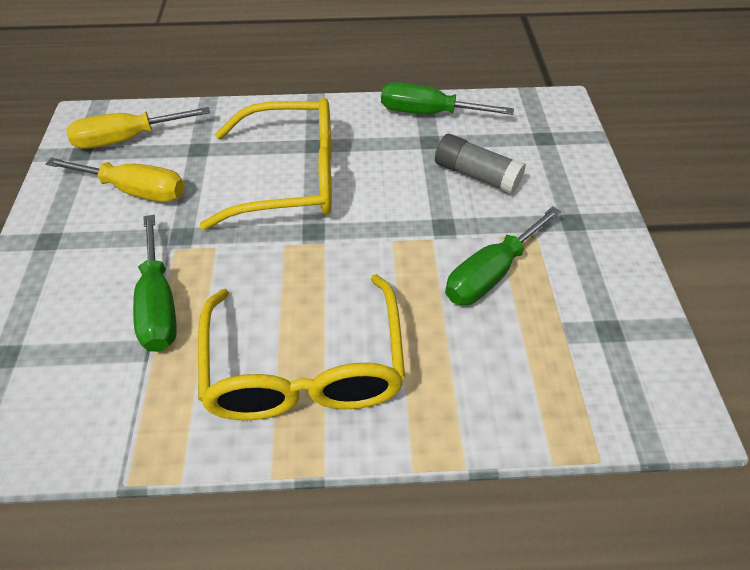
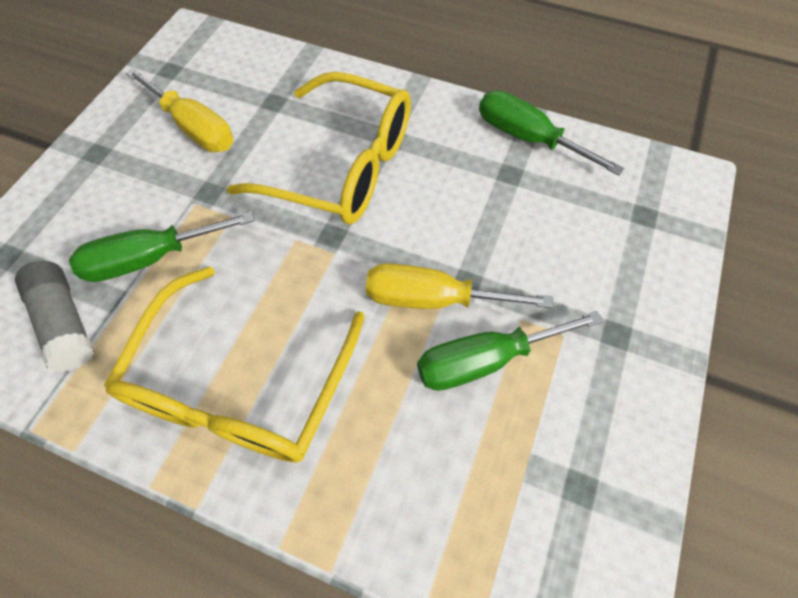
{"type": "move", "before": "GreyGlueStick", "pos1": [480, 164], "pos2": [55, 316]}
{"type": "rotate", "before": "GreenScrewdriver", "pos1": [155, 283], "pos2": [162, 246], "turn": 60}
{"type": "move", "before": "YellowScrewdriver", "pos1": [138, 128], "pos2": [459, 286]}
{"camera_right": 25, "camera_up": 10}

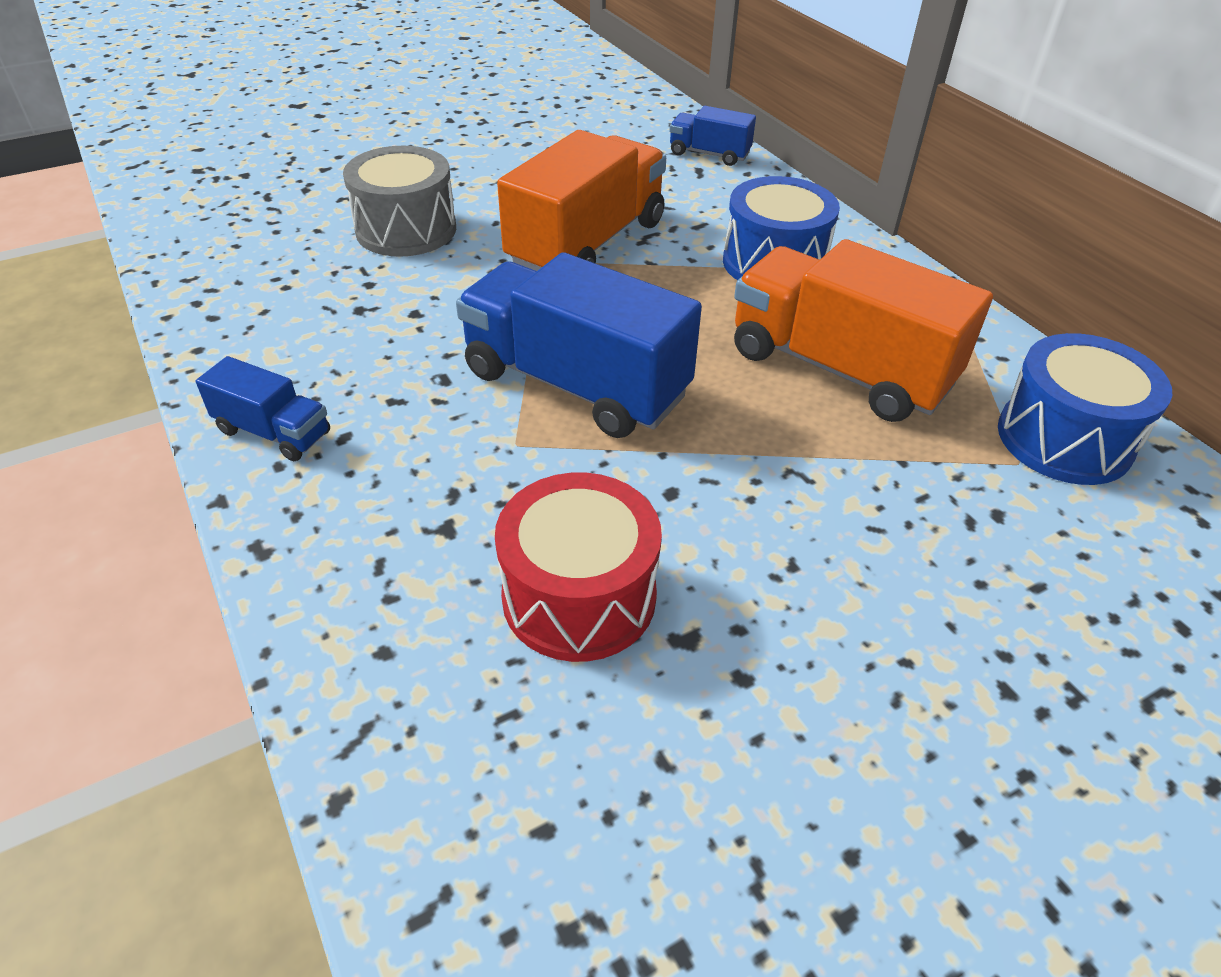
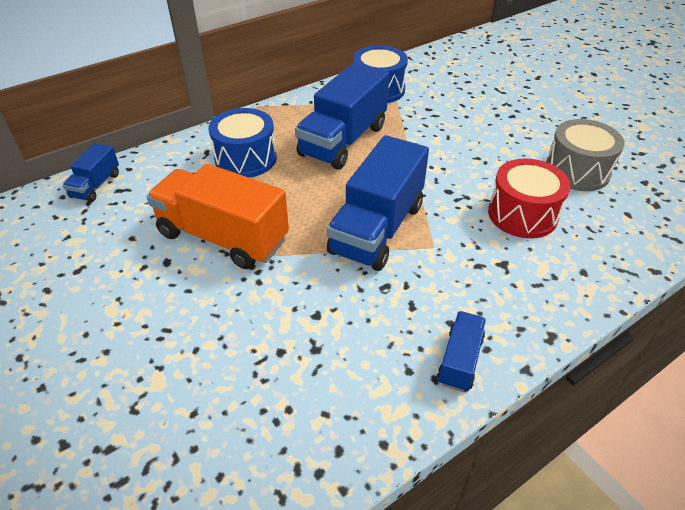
{"type": "recolor", "before": "OrangeTruck", "after": "BlueTruck", "pos1": [863, 330], "pos2": [342, 116]}
{"type": "move", "before": "GreyDrum", "pos1": [399, 201], "pos2": [585, 155]}
{"camera_right": -95, "camera_up": 0}

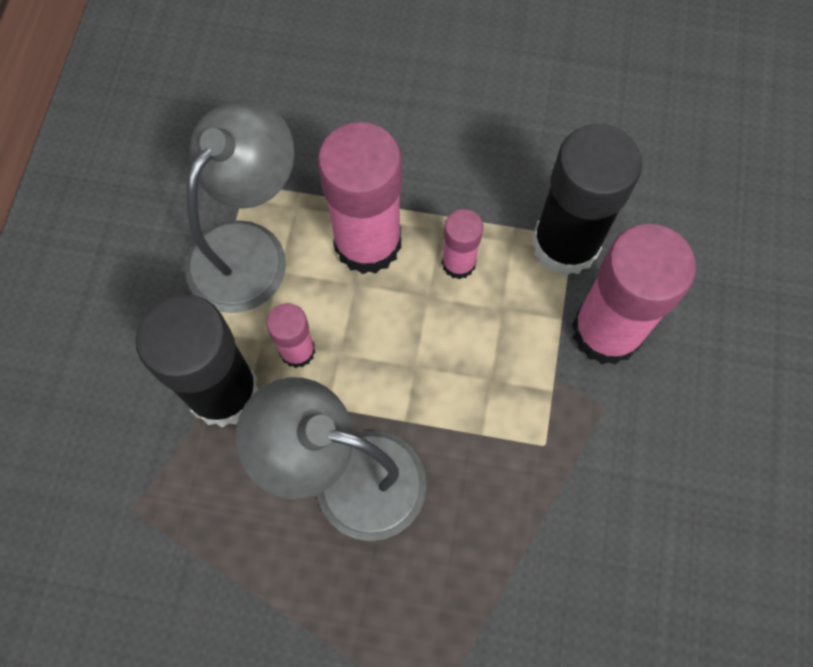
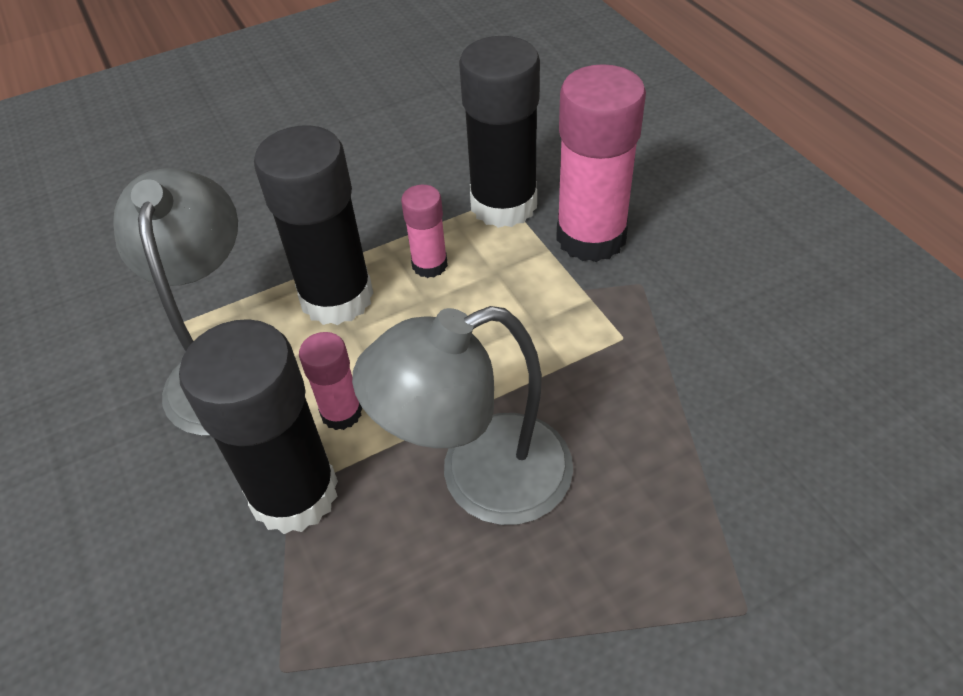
{"type": "recolor", "before": "PinkGlueStick", "after": "BlackGlueStick", "pos1": [359, 198], "pos2": [313, 225]}
{"camera_right": -35, "camera_up": -20}

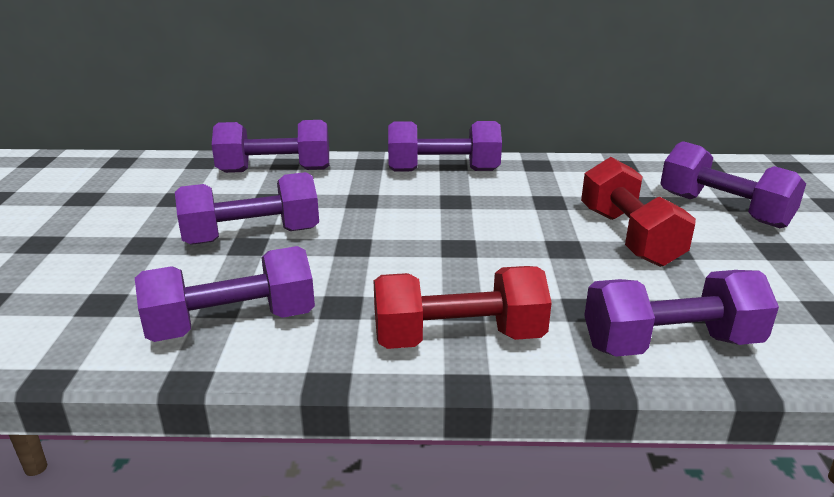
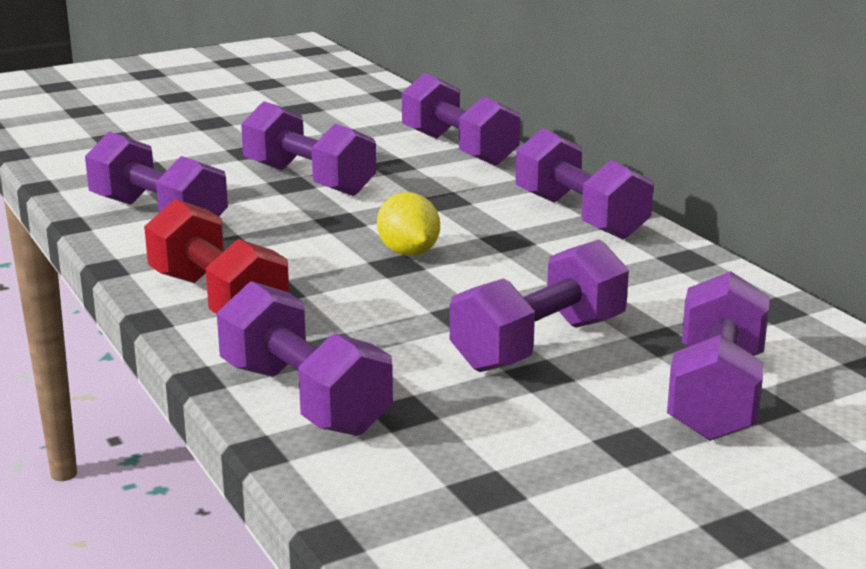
{"type": "insert", "after": "YellowLemon", "pos2": [408, 224]}
{"type": "recolor", "before": "RedDumbbell", "after": "PurpleDumbbell", "pos1": [638, 212], "pos2": [539, 305]}
{"camera_right": 60, "camera_up": -5}

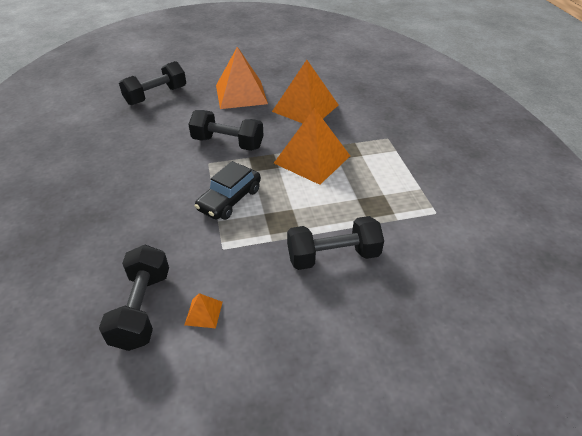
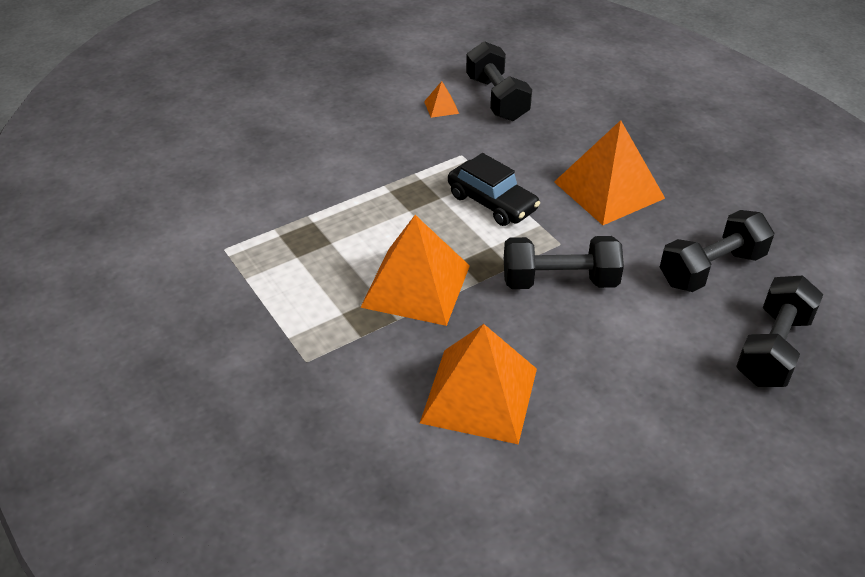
{"type": "rotate", "before": "BlackCar", "pos1": [228, 190], "pos2": [494, 189], "turn": 120}
{"type": "move", "before": "OrangePyramid", "pos1": [242, 78], "pos2": [609, 172]}
{"type": "move", "before": "BlackDumbbell", "pos1": [335, 243], "pos2": [717, 251]}
{"camera_right": 160, "camera_up": 0}

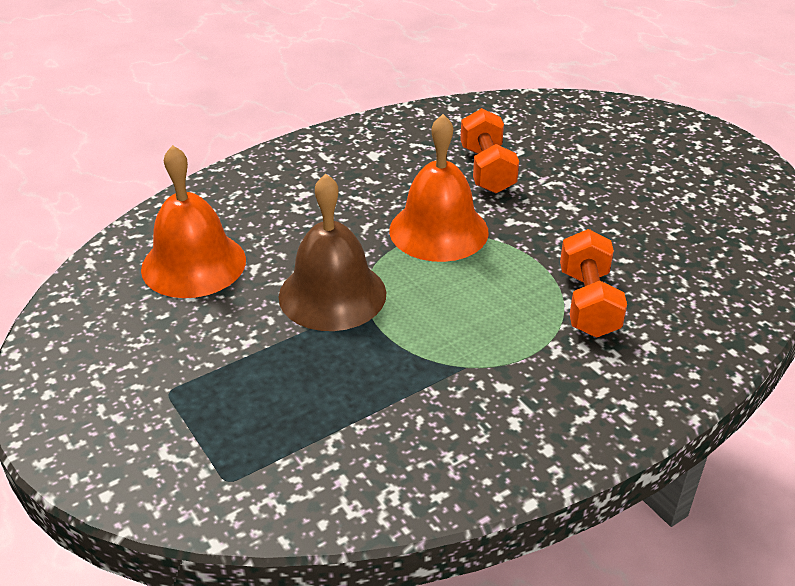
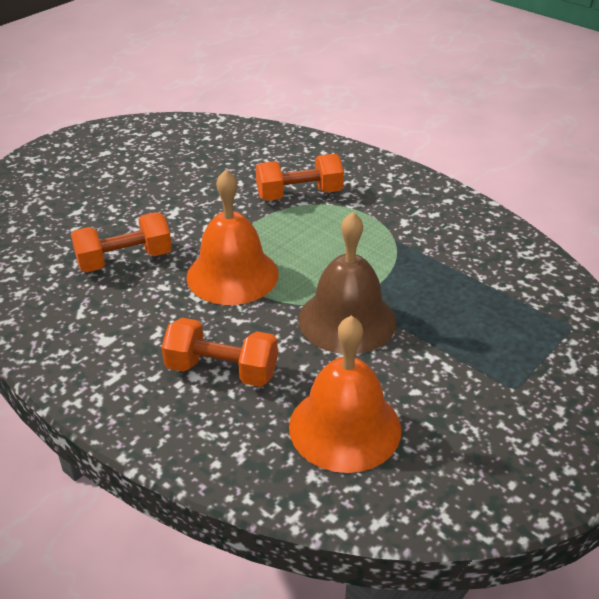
{"type": "insert", "after": "OrangeDumbbell", "pos2": [220, 352]}
{"camera_right": -105, "camera_up": 0}

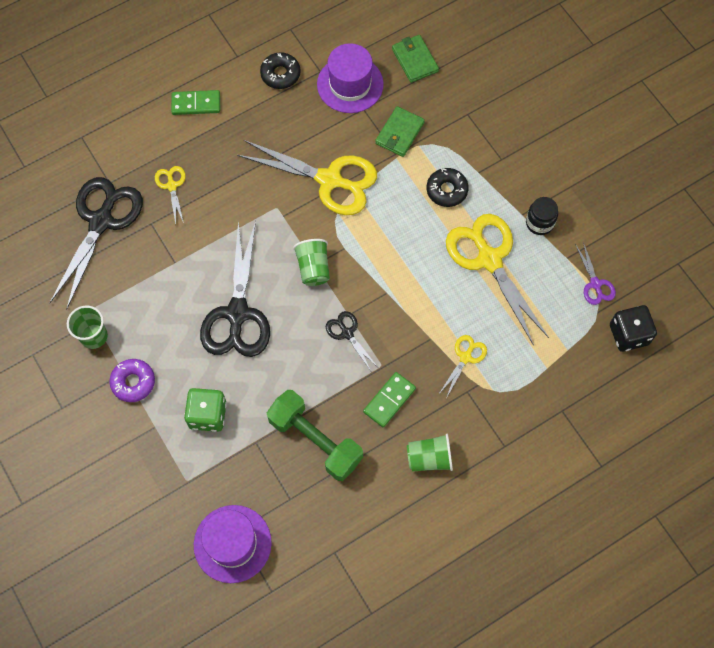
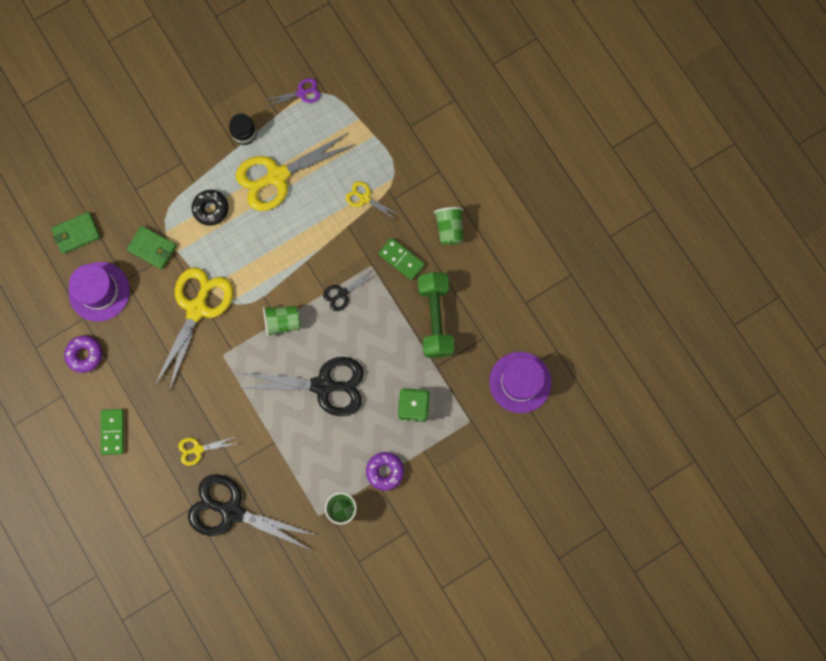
{"type": "recolor", "before": "BlackDonut", "after": "PurpleDonut", "pos1": [280, 70], "pos2": [83, 354]}
{"type": "rotate", "before": "GreenDumbbell", "pos1": [315, 435], "pos2": [436, 315], "turn": -45}
{"type": "delete", "before": "BlackDice", "pos1": [633, 328]}
{"camera_right": -90, "camera_up": 10}

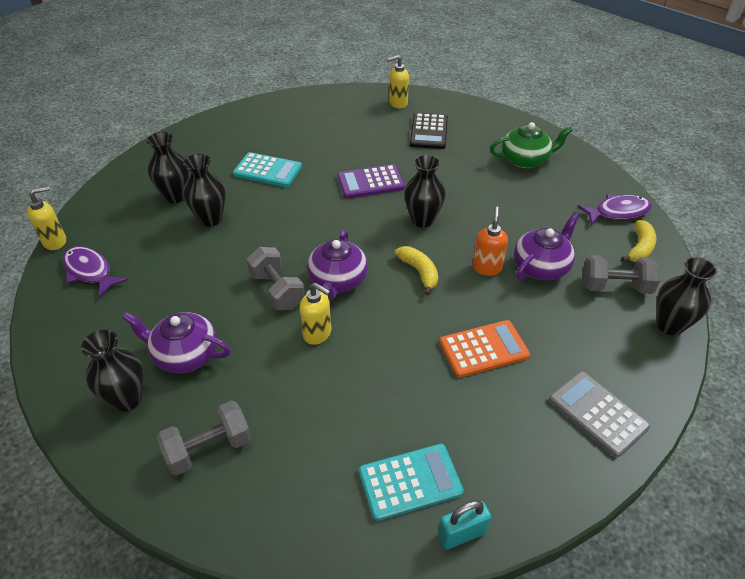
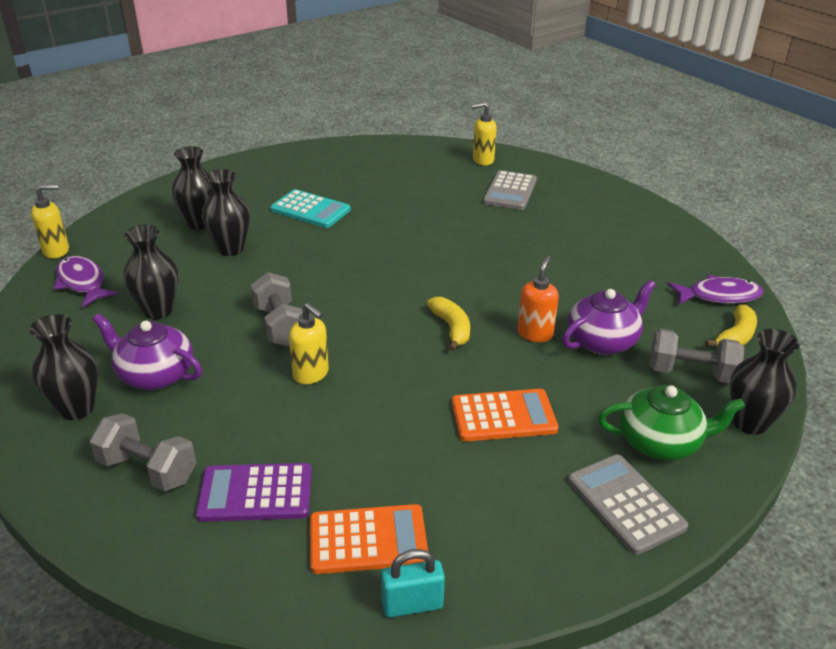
{"type": "rotate", "before": "GreyDumbbell", "pos1": [204, 438], "pos2": [142, 452], "turn": 45}
{"type": "move", "before": "BlackVase", "pos1": [425, 191], "pos2": [150, 272]}
{"type": "move", "before": "PurpleCalculator", "pos1": [371, 181], "pos2": [254, 492]}
{"type": "recolor", "before": "TurquoiseCalculator", "after": "OrangeCalculator", "pos1": [411, 482], "pos2": [369, 539]}
{"type": "recolor", "before": "BlackCalculator", "after": "GreyCalculator", "pos1": [429, 131], "pos2": [510, 190]}
{"type": "move", "before": "GreenTeapot", "pos1": [531, 145], "pos2": [671, 422]}
{"type": "delete", "before": "PurpleTeapot", "pos1": [337, 264]}
{"camera_right": 10, "camera_up": -10}

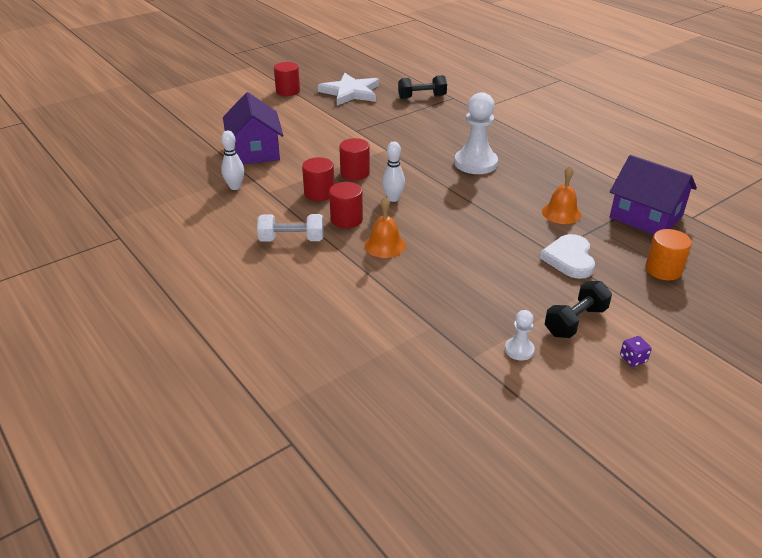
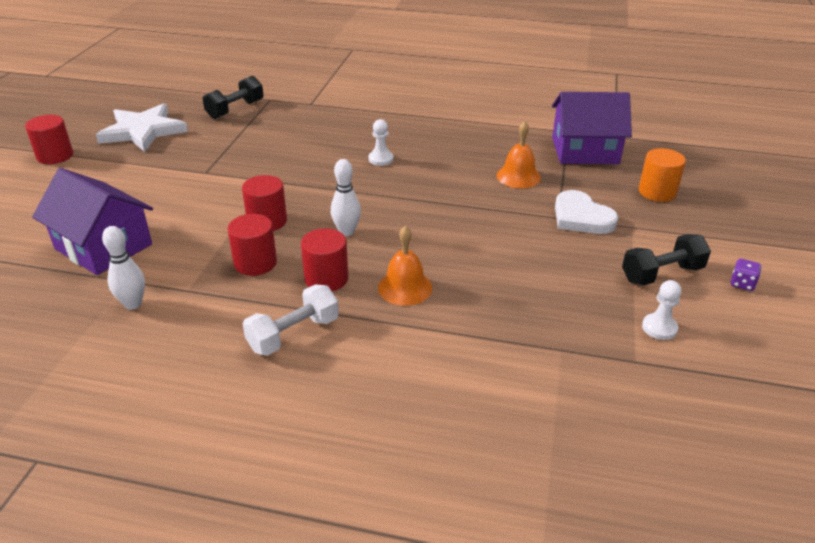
{"type": "resize", "before": "WhitePawn", "pos1": [476, 133], "pos2": [380, 142], "scale": 0.48}
{"type": "rotate", "before": "BlackDumbbell", "pos1": [578, 309], "pos2": [666, 259], "turn": 60}
{"camera_right": -40, "camera_up": 0}

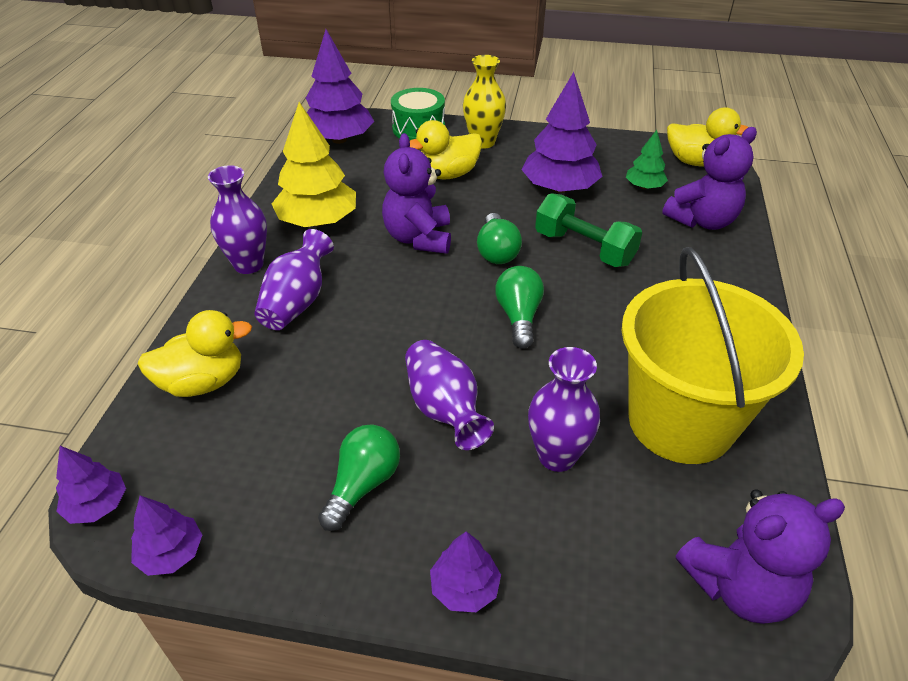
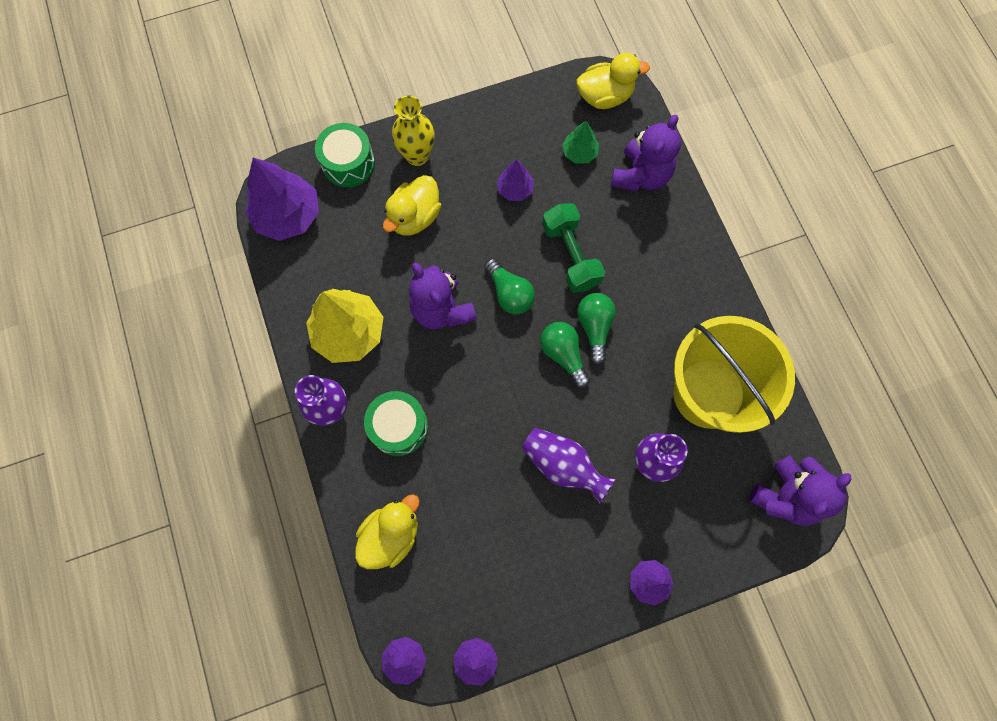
{"type": "replace", "before": "PurpleVase", "after": "GreenDrum", "pos1": [294, 279], "pos2": [396, 423]}
{"type": "resize", "before": "PurpleTree", "pos1": [562, 132], "pos2": [515, 180], "scale": 0.52}
{"type": "rotate", "before": "GreenDumbbell", "pos1": [588, 230], "pos2": [573, 248], "turn": 60}
{"type": "move", "before": "GreenLightBulb", "pos1": [359, 477], "pos2": [596, 329]}
{"camera_right": -30, "camera_up": 30}

